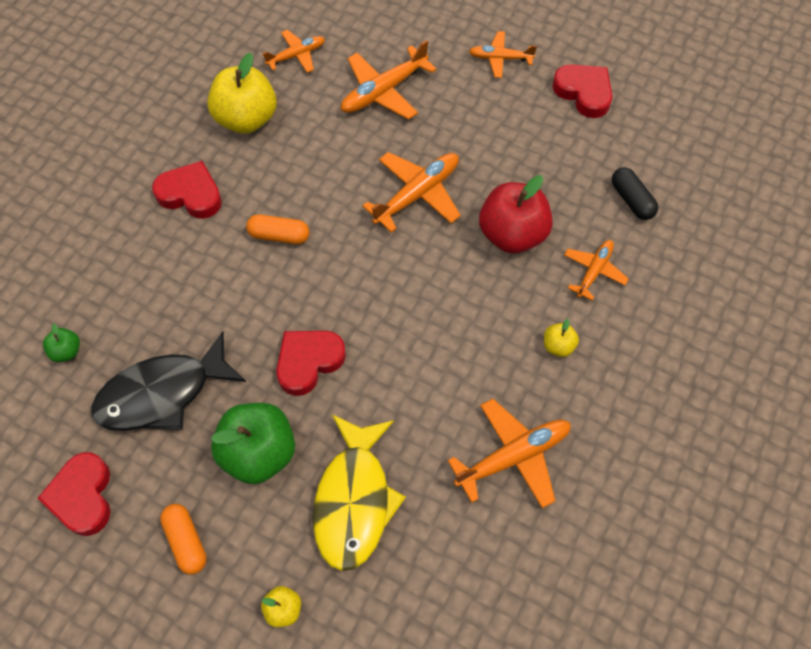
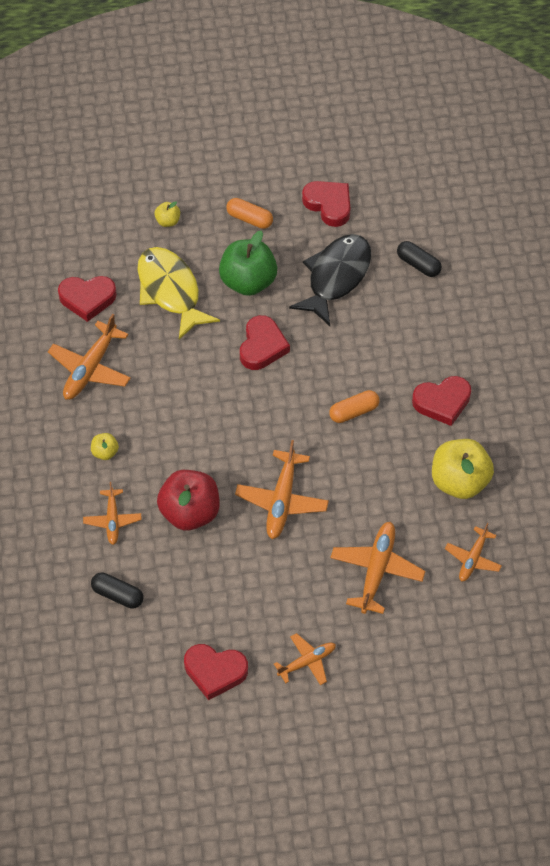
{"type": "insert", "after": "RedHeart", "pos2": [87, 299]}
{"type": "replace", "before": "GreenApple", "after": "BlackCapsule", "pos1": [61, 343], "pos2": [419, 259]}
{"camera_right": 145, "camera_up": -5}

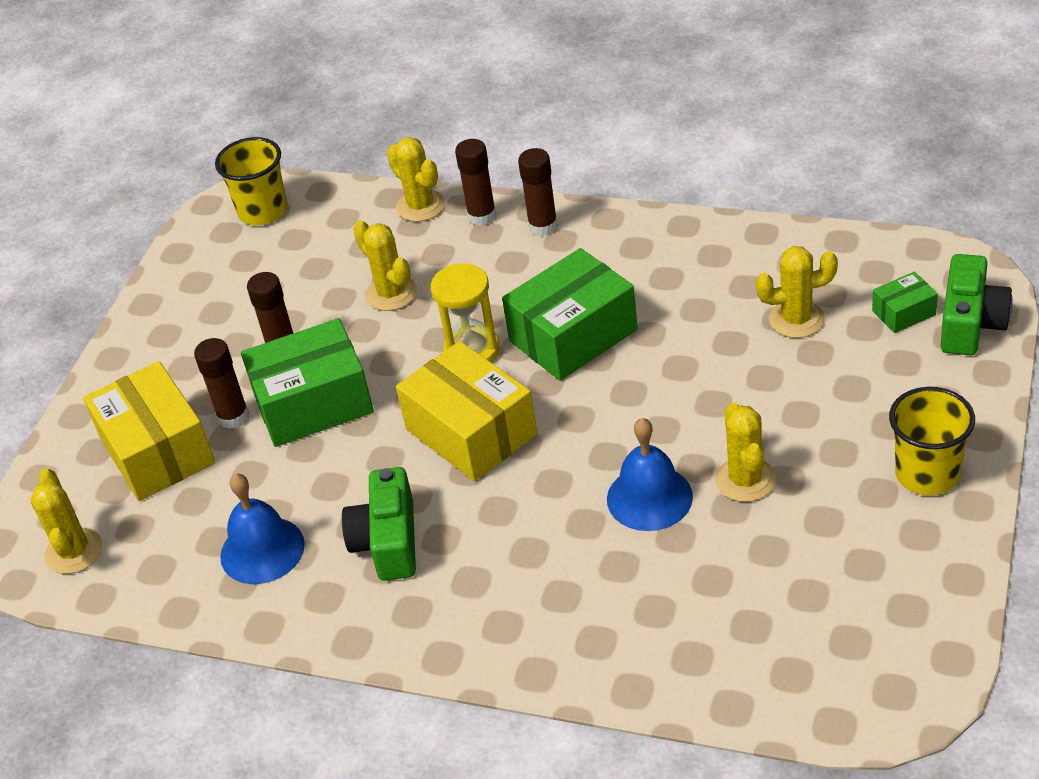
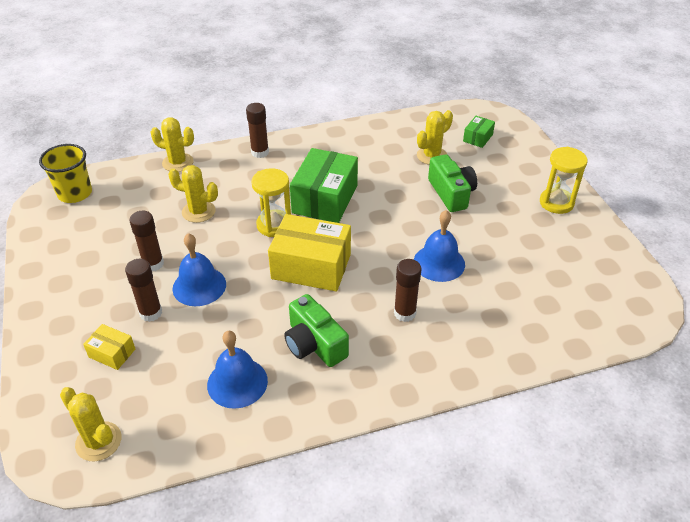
{"type": "resize", "before": "YellowBox", "pos1": [149, 431], "pos2": [109, 347], "scale": 0.48}
{"type": "replace", "before": "GreenBox", "after": "BlueBell", "pos1": [307, 382], "pos2": [199, 269]}
{"type": "move", "before": "BrownGlueStick", "pos1": [475, 182], "pos2": [408, 290]}
{"type": "move", "before": "GreenCamera", "pos1": [977, 304], "pos2": [452, 183]}
{"type": "replace", "before": "YellowCup", "after": "YellowHourglass", "pos1": [932, 441], "pos2": [564, 180]}
{"type": "delete", "before": "YellowCactus", "pos1": [745, 452]}
{"camera_right": -40, "camera_up": 0}

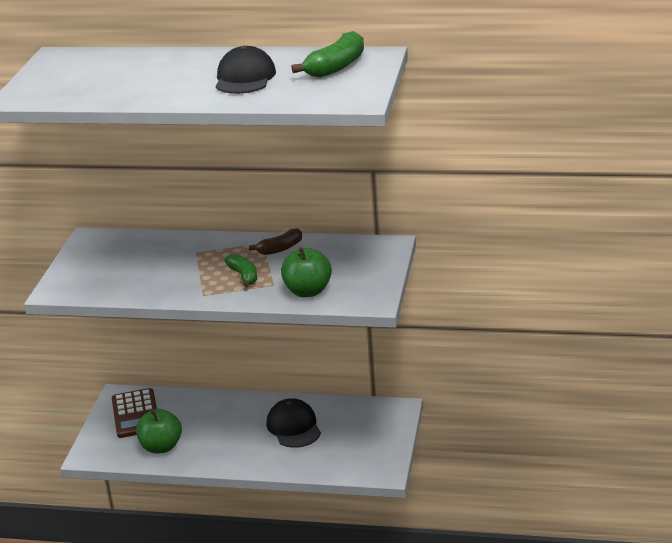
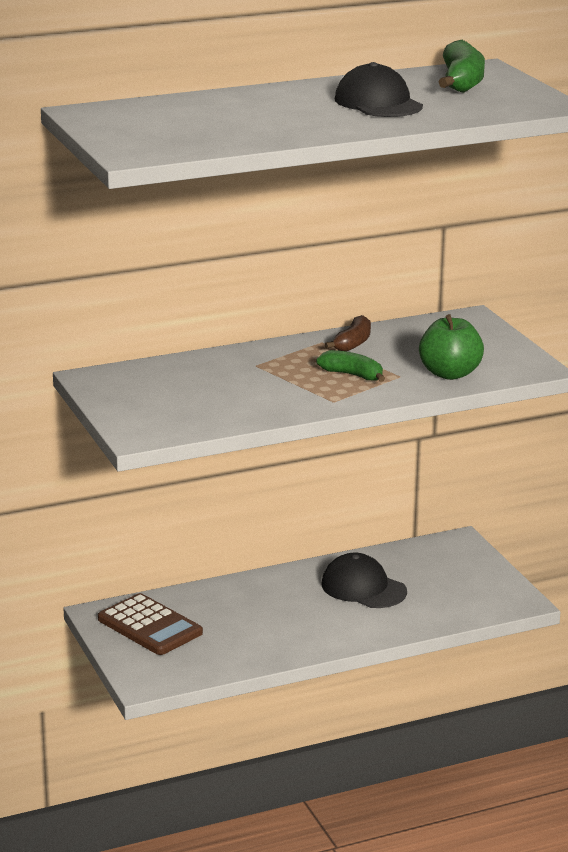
{"type": "delete", "before": "GreenApple", "pos1": [159, 431]}
{"camera_right": -35, "camera_up": -5}

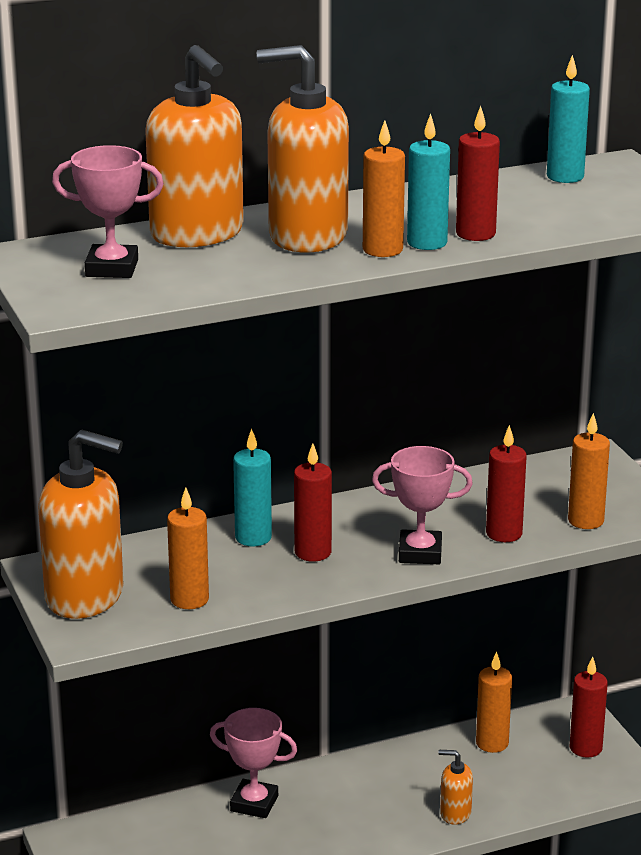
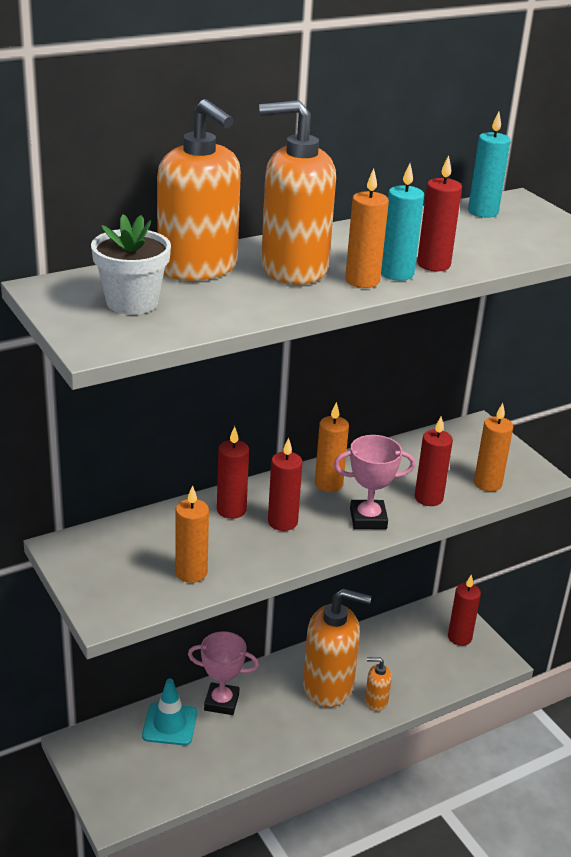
{"type": "replace", "before": "PinkTrophy", "after": "WhiteFlowerPot", "pos1": [108, 211], "pos2": [131, 264]}
{"type": "insert", "after": "TurquoiseTrafficCone", "pos2": [169, 712]}
{"type": "recolor", "before": "TurquoiseCandle", "after": "RedCandle", "pos1": [252, 488], "pos2": [233, 472]}
{"type": "move", "before": "OrangeSoapDispenser", "pos1": [80, 524], "pos2": [337, 647]}
{"type": "move", "before": "OrangeCandle", "pos1": [494, 702], "pos2": [332, 447]}
{"camera_right": -10, "camera_up": 5}

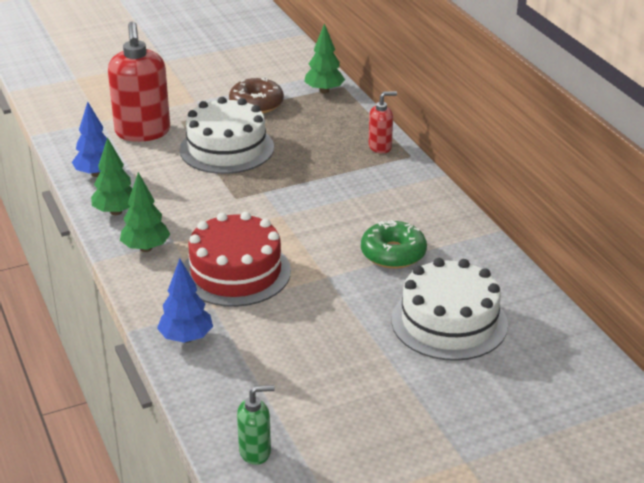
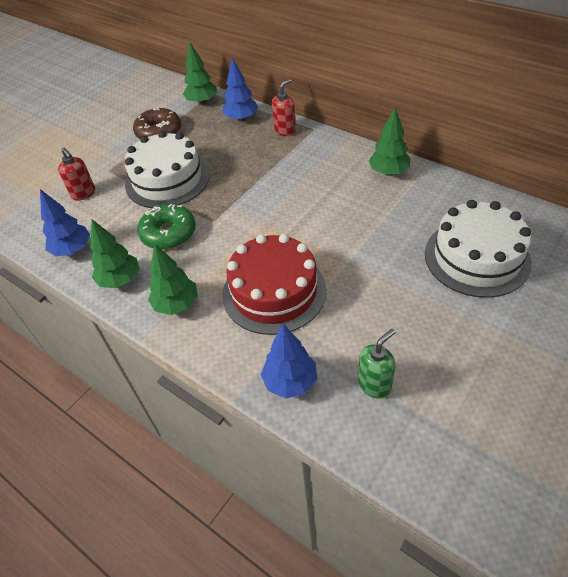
{"type": "resize", "before": "RedSoapDispenser", "pos1": [139, 82], "pos2": [76, 174], "scale": 0.5}
{"type": "move", "before": "GreenDonut", "pos1": [394, 244], "pos2": [166, 227]}
{"type": "insert", "after": "BlueTree", "pos2": [240, 89]}
{"type": "move", "before": "GreenSoapDispenser", "pos1": [256, 425], "pos2": [376, 364]}
{"type": "insert", "after": "GreenTree", "pos2": [389, 142]}
{"camera_right": -25, "camera_up": 15}

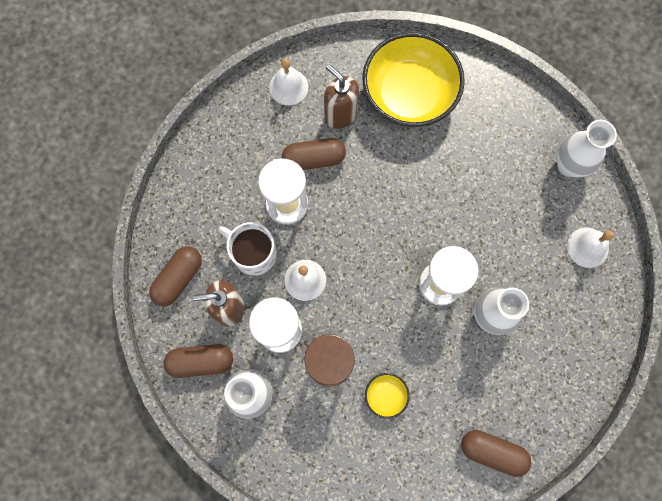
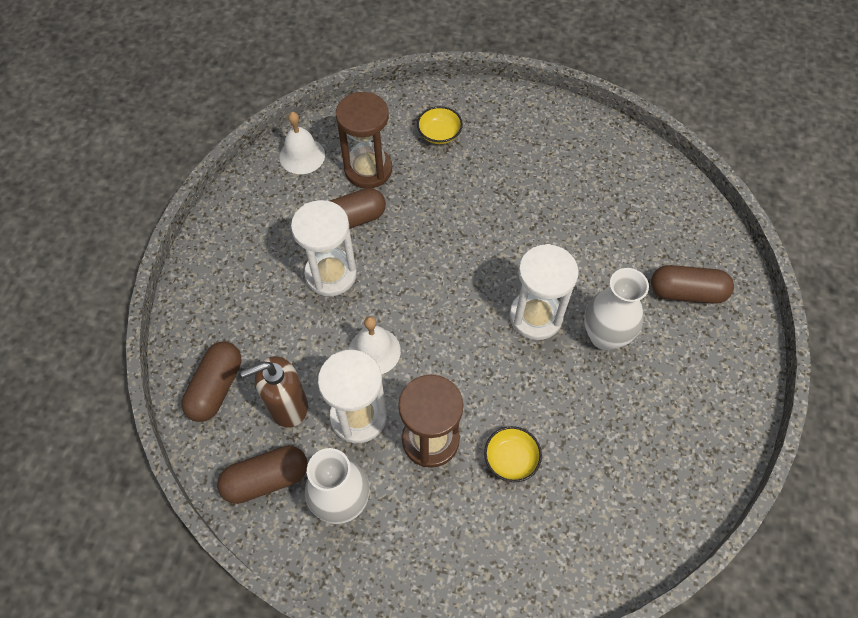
{"type": "replace", "before": "BrownSoapDispenser", "after": "BrownHourglass", "pos1": [341, 96], "pos2": [364, 140]}
{"type": "resize", "before": "YellowBowl", "pos1": [413, 79], "pos2": [440, 125], "scale": 0.41}
{"type": "move", "before": "BrownCapsule", "pos1": [496, 453], "pos2": [692, 284]}
{"type": "delete", "before": "WhiteMug", "pos1": [247, 249]}
{"type": "delete", "before": "WhiteVase", "pos1": [587, 148]}
{"type": "delete", "before": "WhiteBell", "pos1": [590, 248]}
{"camera_right": -15, "camera_up": -15}

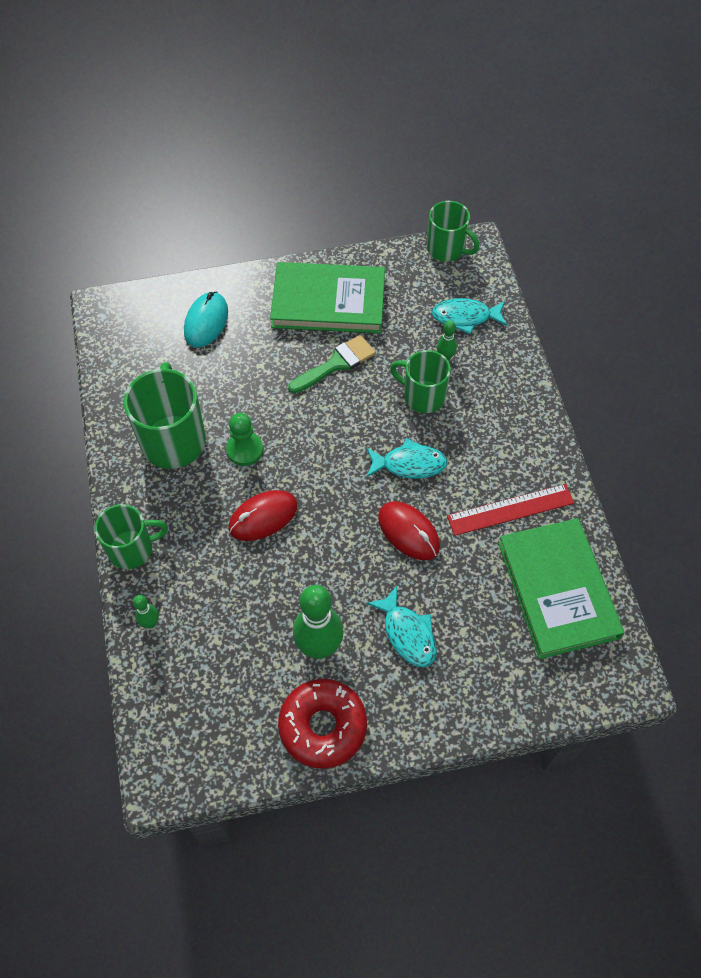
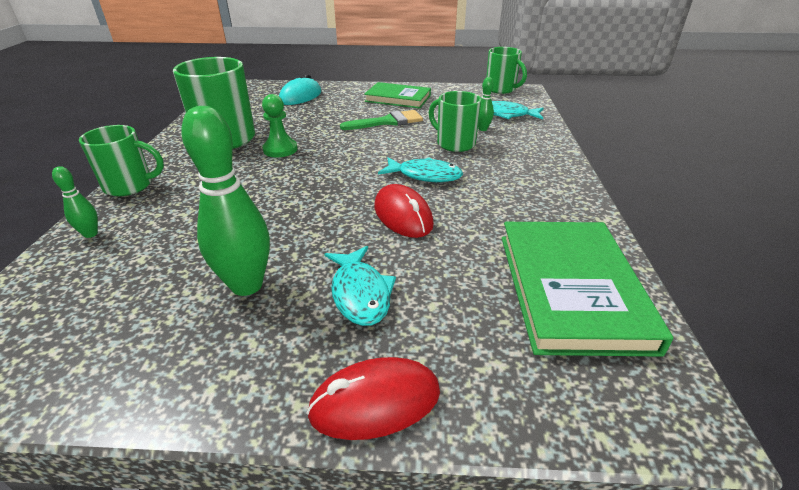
{"type": "move", "before": "RedMouse", "pos1": [263, 515], "pos2": [373, 398]}
{"type": "resize", "before": "GreenBook", "pos1": [327, 297], "pos2": [397, 95], "scale": 0.66}
{"type": "delete", "before": "RedDonut", "pos1": [322, 724]}
{"type": "delete", "before": "RedRuler", "pos1": [510, 510]}
{"camera_right": 15, "camera_up": -25}

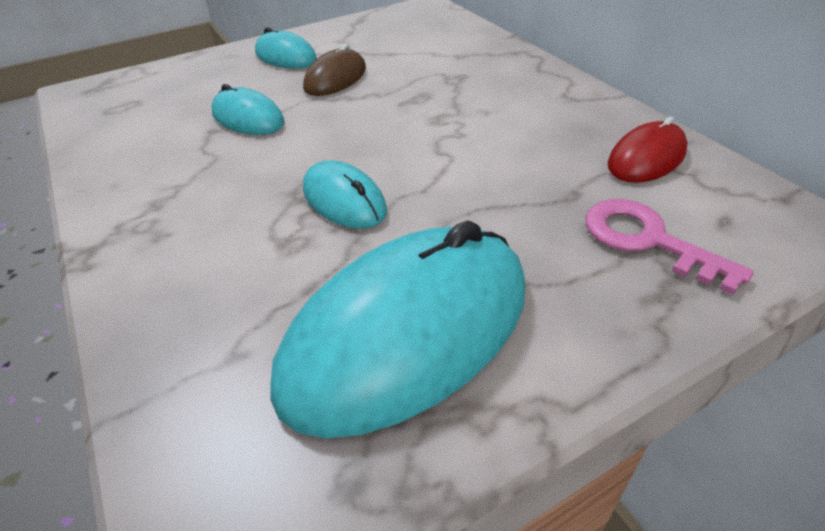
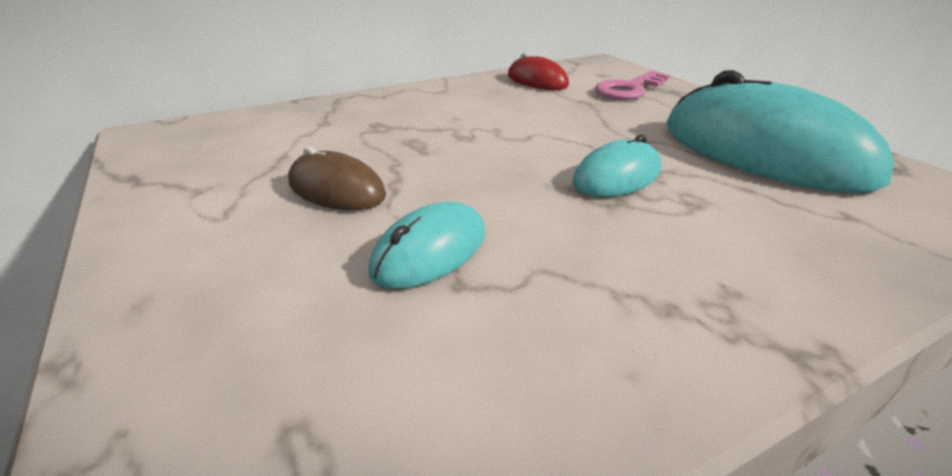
{"type": "delete", "before": "TurquoiseMouse", "pos1": [286, 48]}
{"camera_right": -90, "camera_up": -10}

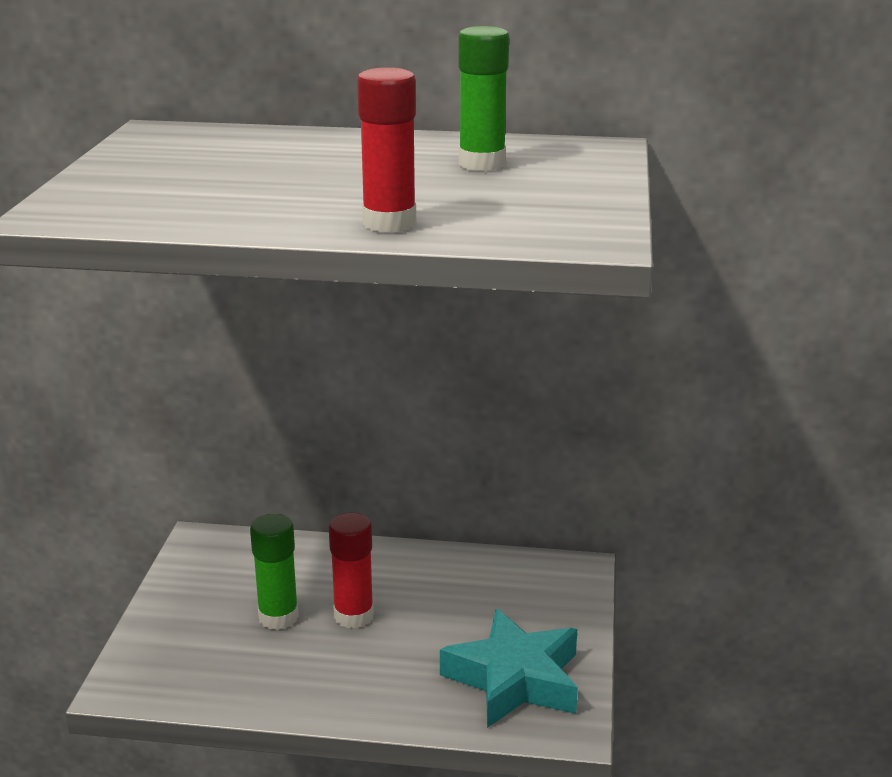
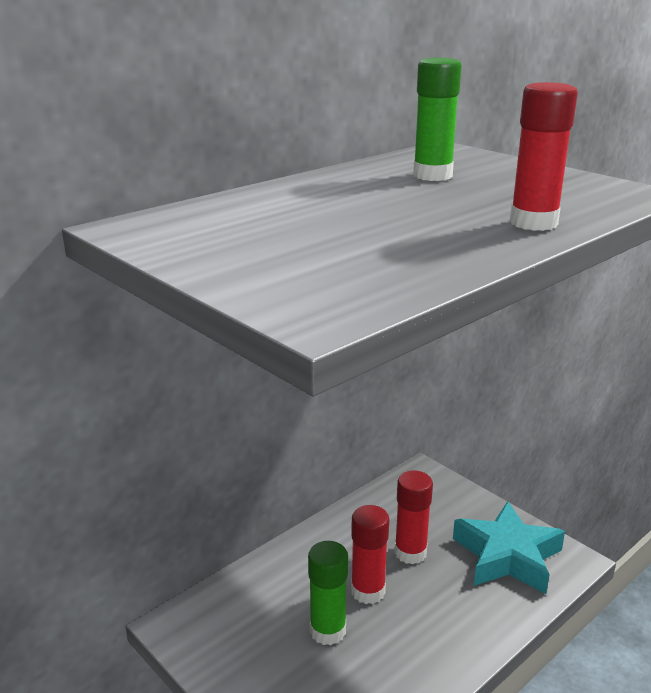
{"type": "insert", "after": "RedGlueStick", "pos2": [414, 517]}
{"camera_right": -50, "camera_up": 0}

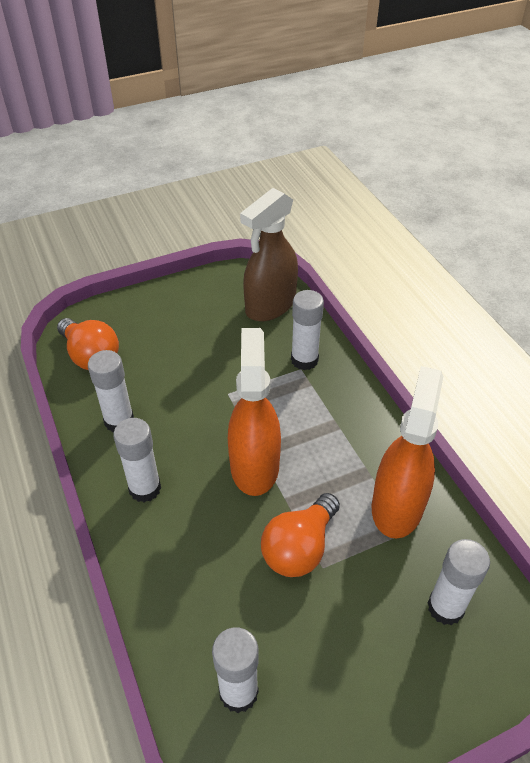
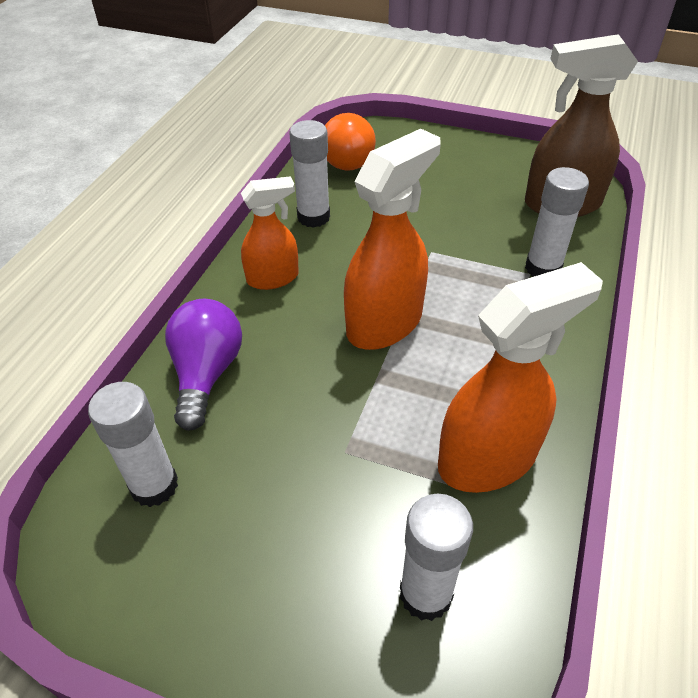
{"type": "insert", "after": "PurpleLightBulb", "pos2": [203, 365]}
{"type": "replace", "before": "WhiteGlueStick", "after": "OrangeSprayBottle", "pos1": [137, 460], "pos2": [270, 233]}
{"type": "delete", "before": "OrangeLightBulb", "pos1": [300, 535]}
{"camera_right": 45, "camera_up": 0}

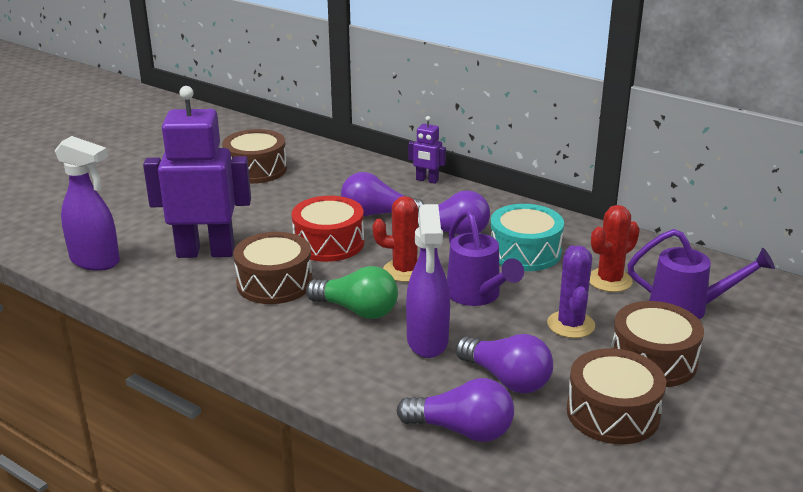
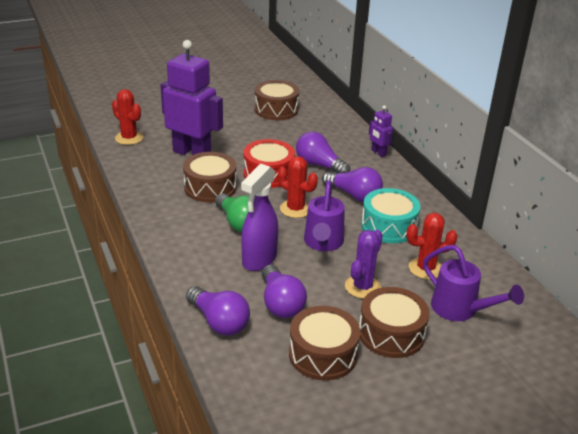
{"type": "replace", "before": "PurpleSprayBottle", "after": "RedCactus", "pos1": [87, 203], "pos2": [127, 117]}
{"camera_right": 30, "camera_up": 5}

